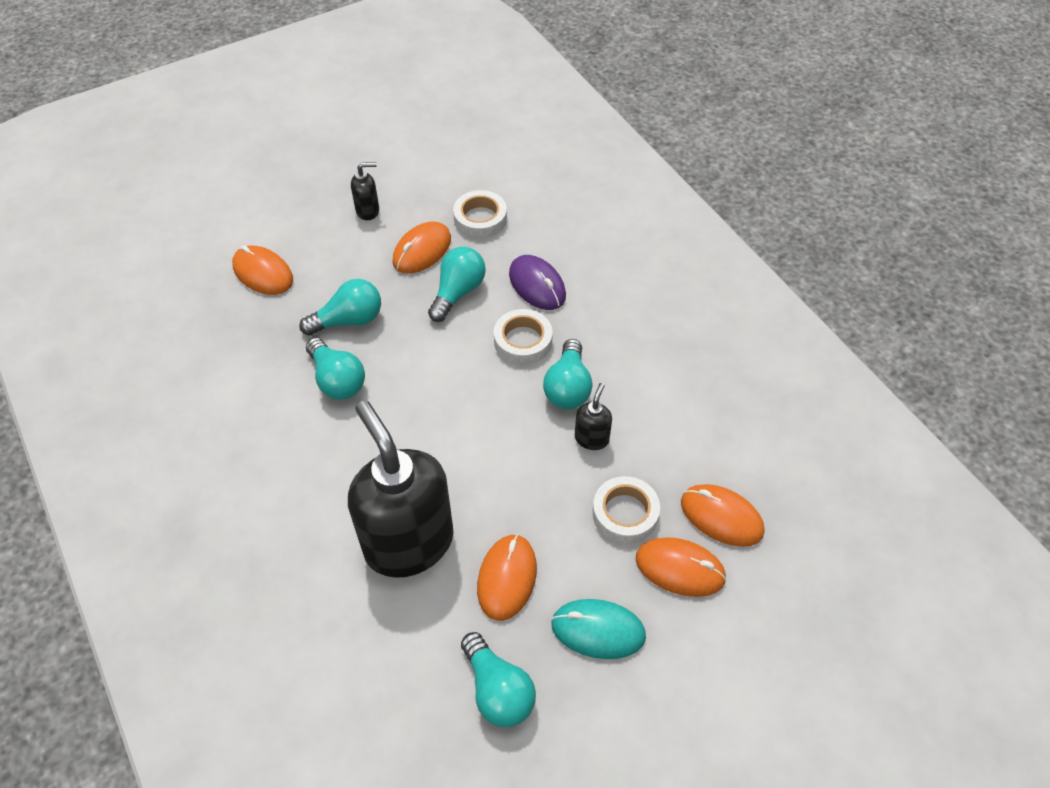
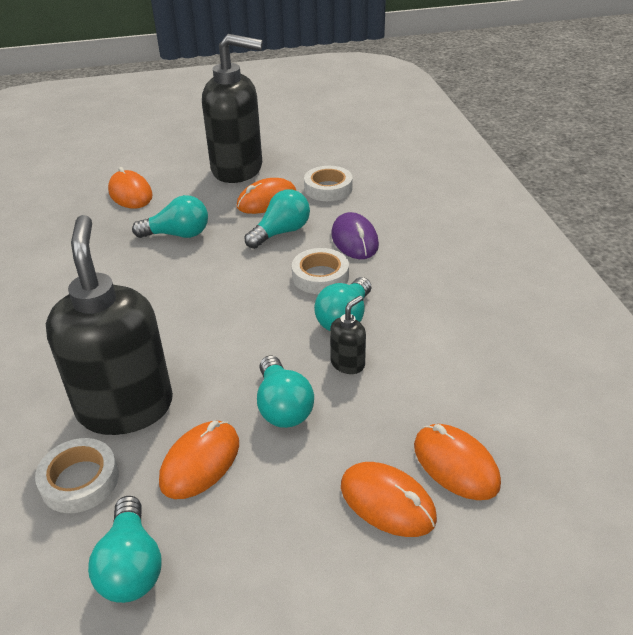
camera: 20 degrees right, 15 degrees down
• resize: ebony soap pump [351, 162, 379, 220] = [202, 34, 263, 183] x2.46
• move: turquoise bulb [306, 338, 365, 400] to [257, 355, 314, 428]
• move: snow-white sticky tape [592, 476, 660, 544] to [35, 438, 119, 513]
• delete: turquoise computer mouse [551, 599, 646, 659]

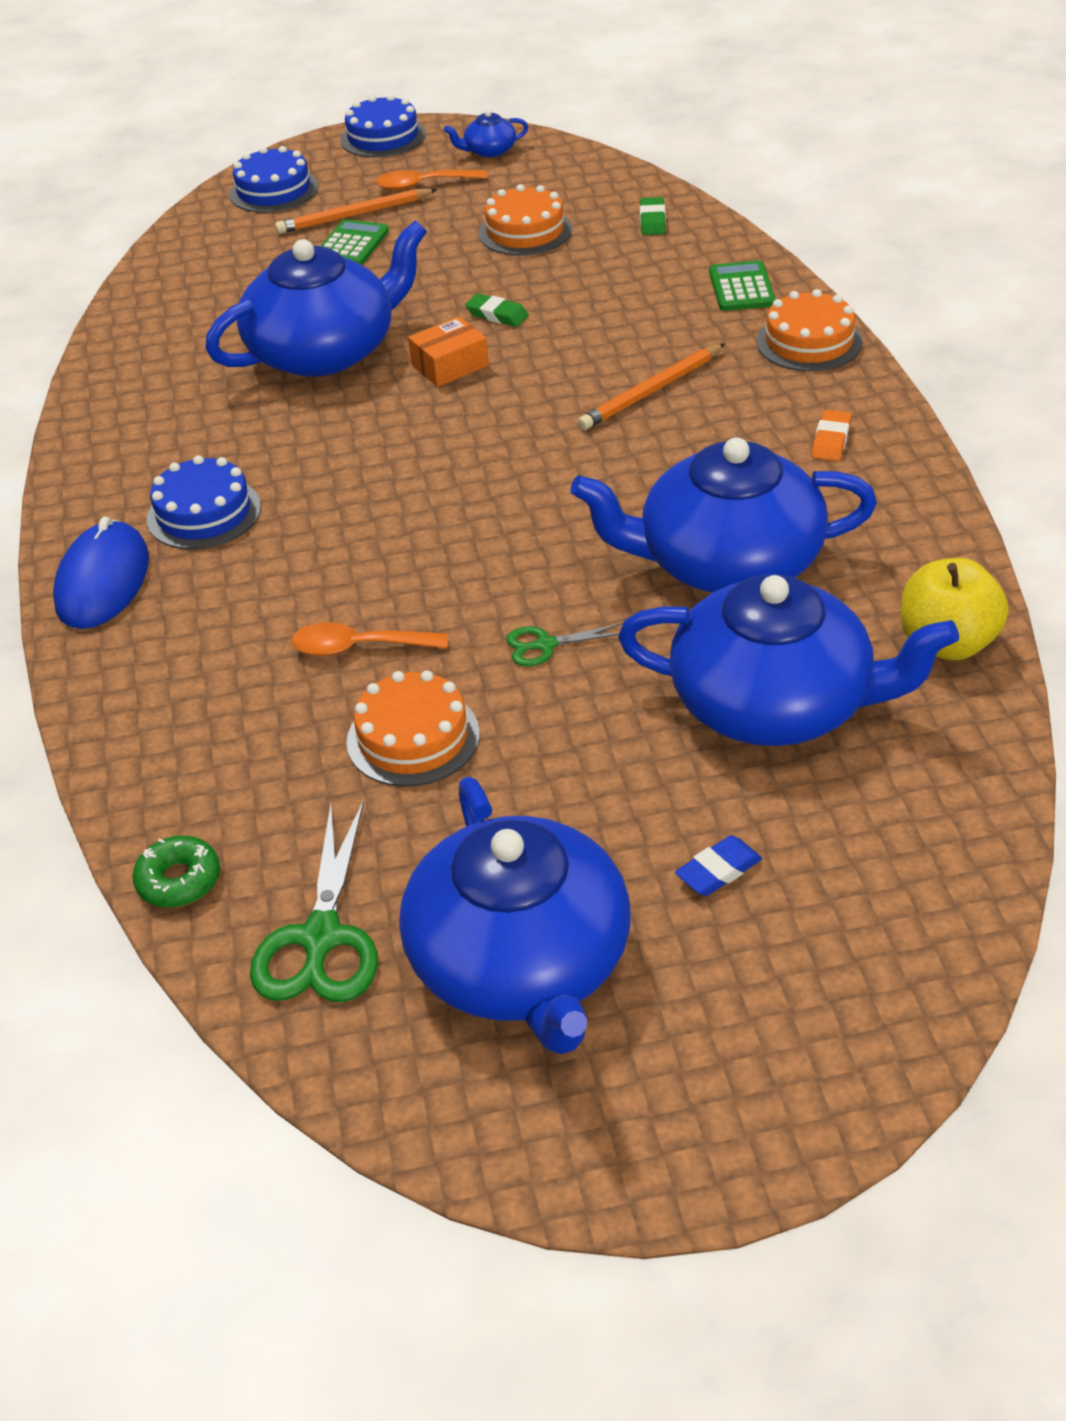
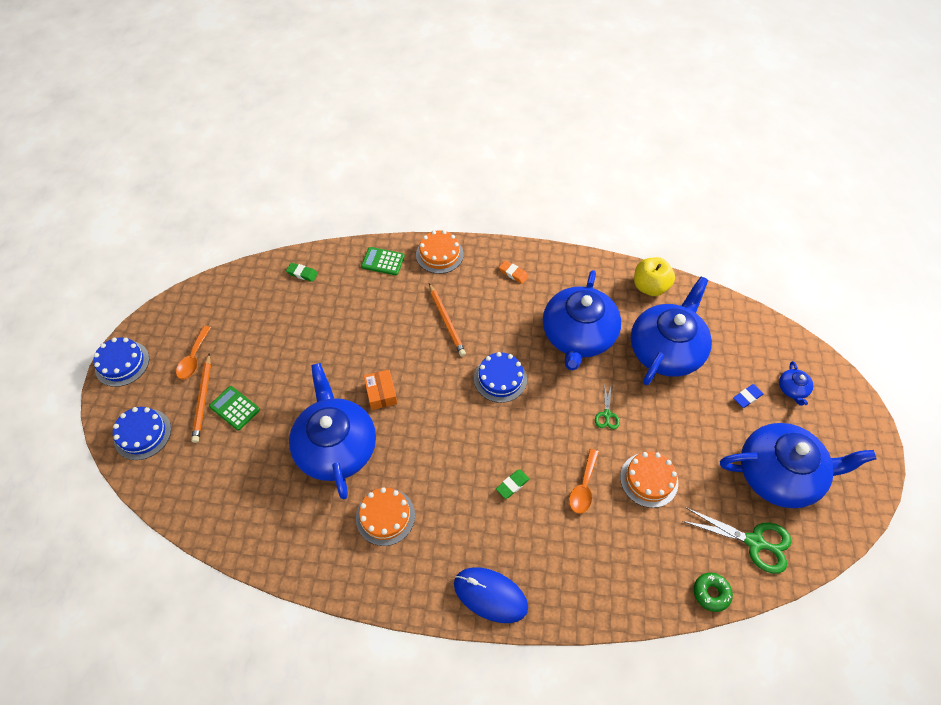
camera: 75 degrees left, 15 degrees up
• move: cobalt china teapot [444, 110, 528, 158] to [779, 361, 813, 406]
• move: bright orange cake [478, 184, 572, 255] to [356, 487, 415, 546]
• move: leaf-green pencil eraser [465, 293, 529, 327] to [496, 469, 529, 499]
• move: cobalt cake [147, 455, 261, 549] to [474, 352, 527, 403]
• rotate: cobalt pencil eraser [675, 835, 762, 896] = [733, 384, 764, 408] 75 degrees clockwise

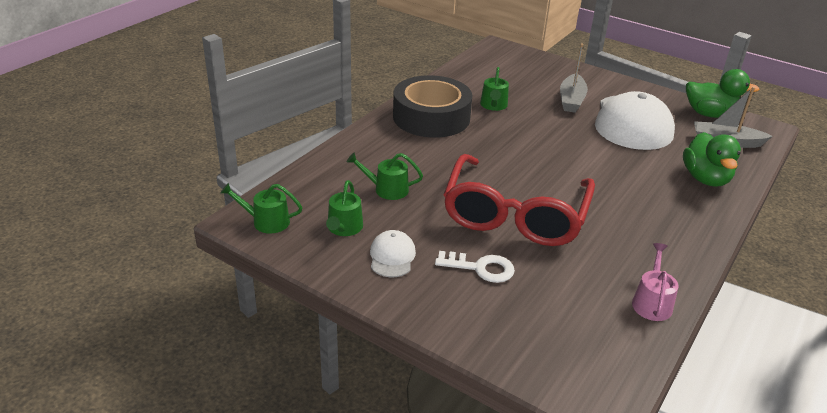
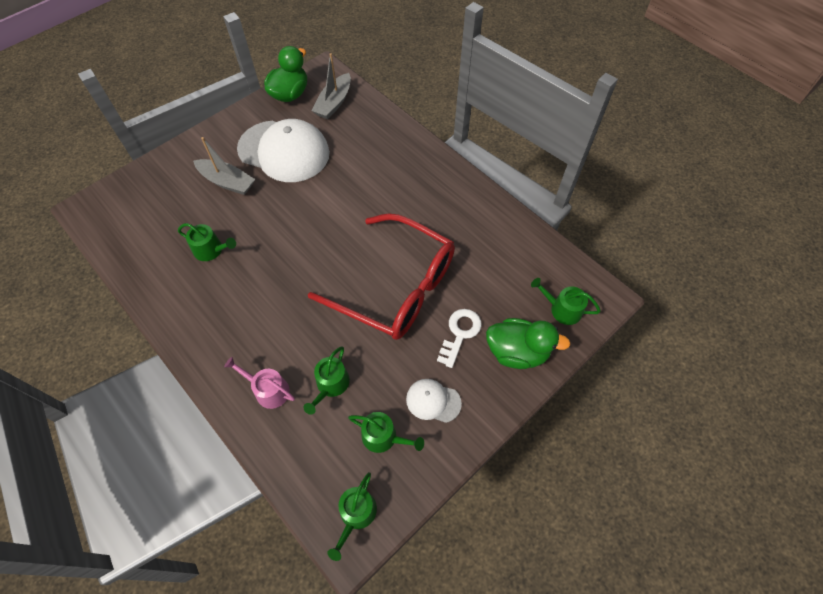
camera: 75 degrees left, 25 degrees up
• delete: ebony sticky tape [393, 75, 473, 138]
• move: leaf-green rubber duck [683, 132, 741, 187] to [486, 318, 570, 369]
• move: pink watering pot [632, 243, 679, 321] to [224, 357, 295, 409]
• insert: leaf-green watering pot [531, 278, 601, 325]

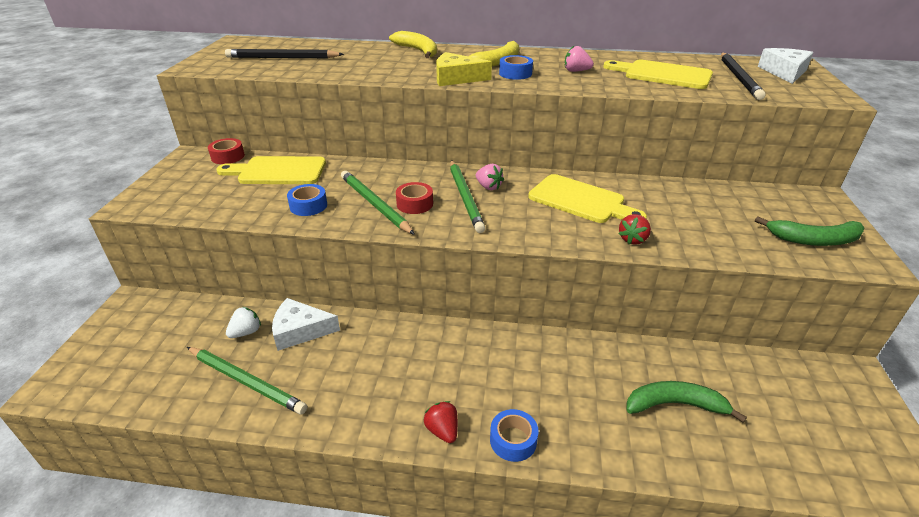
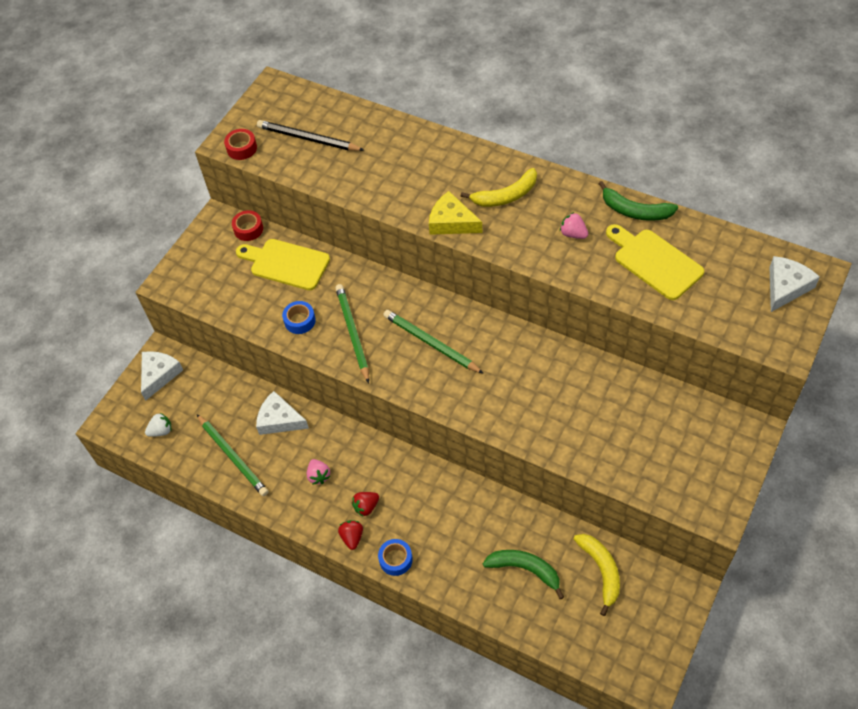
camera: 25 degrees right, 20 degrees up
• move: bright yellow banana fruit [389, 31, 437, 58] to [574, 534, 620, 616]
• delete: ebony lead pencil [721, 53, 765, 100]
• delete: cobalt sticky tape [499, 55, 533, 80]
• rotate: leaf-green lead pencil [450, 160, 485, 233] = [383, 310, 484, 374] 120 degrees clockwise
• move: pink berry [476, 164, 504, 190] to [307, 459, 331, 485]
• delete: bright yellow bread board [528, 174, 647, 223]
• move: scarlet sticky tape [396, 182, 433, 214] to [224, 129, 257, 160]
• move: scarlet berry [619, 214, 651, 245] to [352, 492, 379, 516]
• move: leaf-green banana fruit [755, 216, 865, 246] to [598, 181, 678, 221]
• move: snow-white berry [226, 307, 261, 338] to [145, 413, 172, 437]
• insert: snow-white piece of cheese [141, 351, 183, 401]

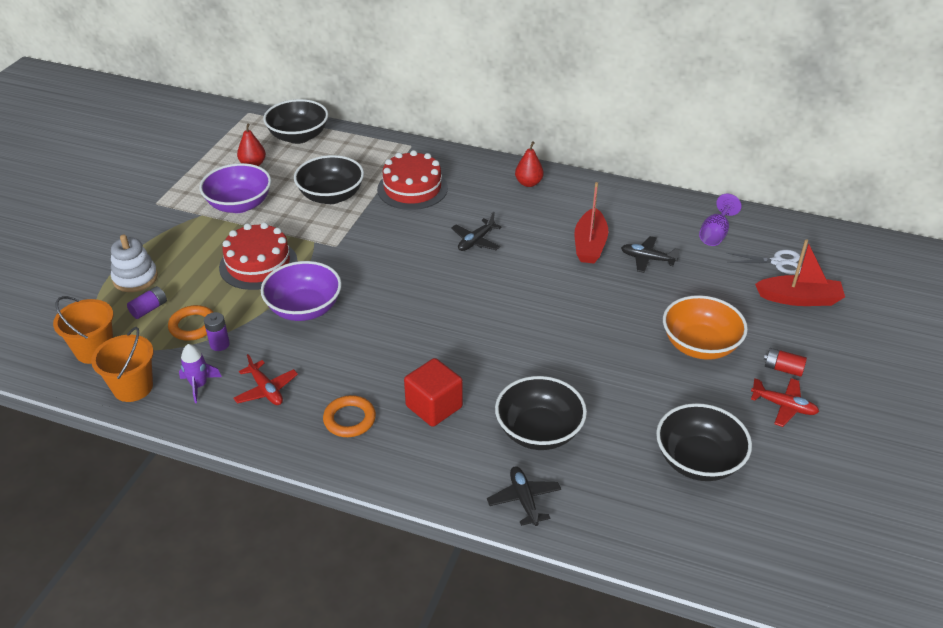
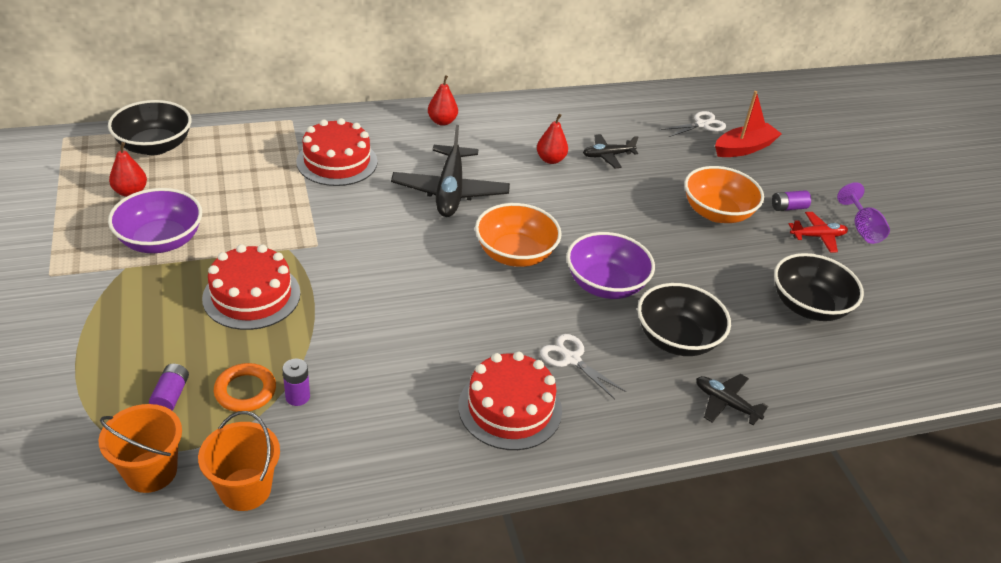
camera: 40 degrees left, 0 degrees up
• delete: ebony deep dish [294, 155, 364, 204]
• replace: scarlet boat [574, 182, 608, 263] to scarlet pear [537, 114, 568, 164]
• move: purple wine glass [699, 194, 742, 246] to [837, 182, 890, 244]
• resize: ebony toy plane [451, 212, 502, 251] = [391, 125, 510, 217] x1.88
• delete: snow-white stacking toy [111, 235, 158, 292]
• move: purple deep dish [261, 261, 342, 321] to [567, 232, 655, 299]
• delete: purple spaceship [179, 344, 222, 403]
• recolor: scarlet battery [764, 348, 807, 377] to purple battery [772, 190, 811, 211]
• delete: scarlet toy plane [233, 354, 298, 405]
• replace: scarlet solid cube [404, 358, 463, 427] to snow-white shears [540, 334, 626, 399]
• replace: bright orange ring [323, 395, 376, 437] to scarlet cake [458, 351, 562, 450]
• insert: bright orange deep dish [475, 203, 562, 267]

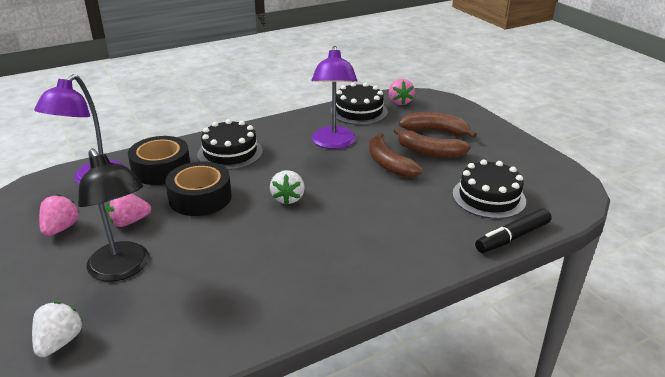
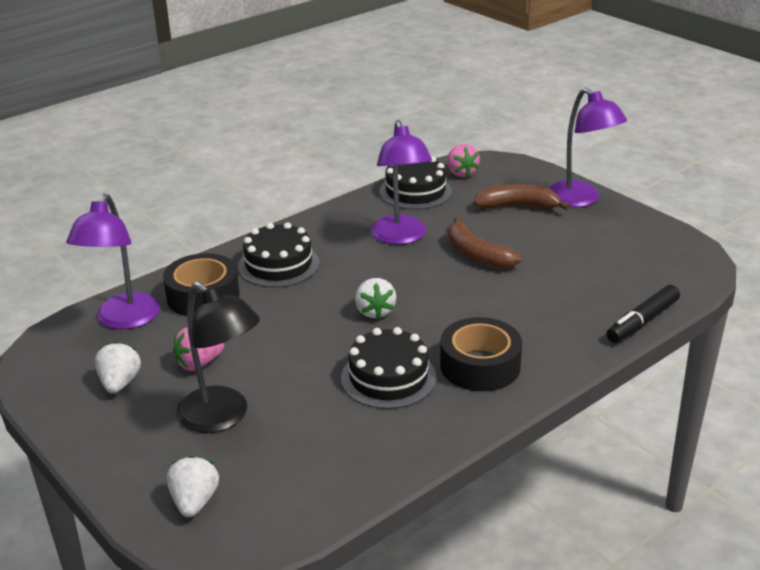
camera: 10 degrees left, 0 degrees up
• delete: brown banana fruit [393, 128, 471, 158]
• move: ebony cake [453, 159, 526, 219] to [341, 327, 436, 409]
• move: ebony sticky tape [165, 161, 232, 216] to [440, 317, 522, 391]
• recolor: pink berry [39, 194, 80, 236] to snow-white berry [95, 342, 141, 393]
• insert: purple desk lamp [549, 88, 627, 207]

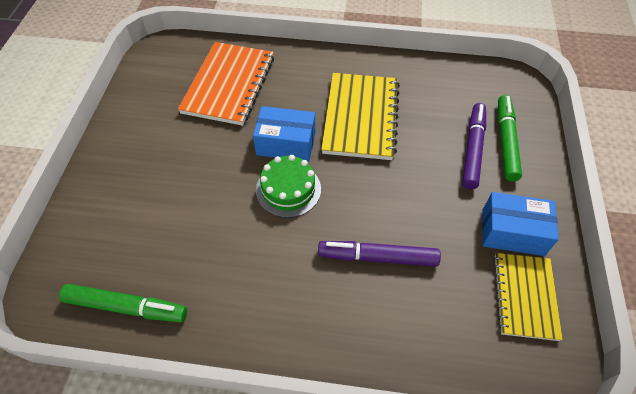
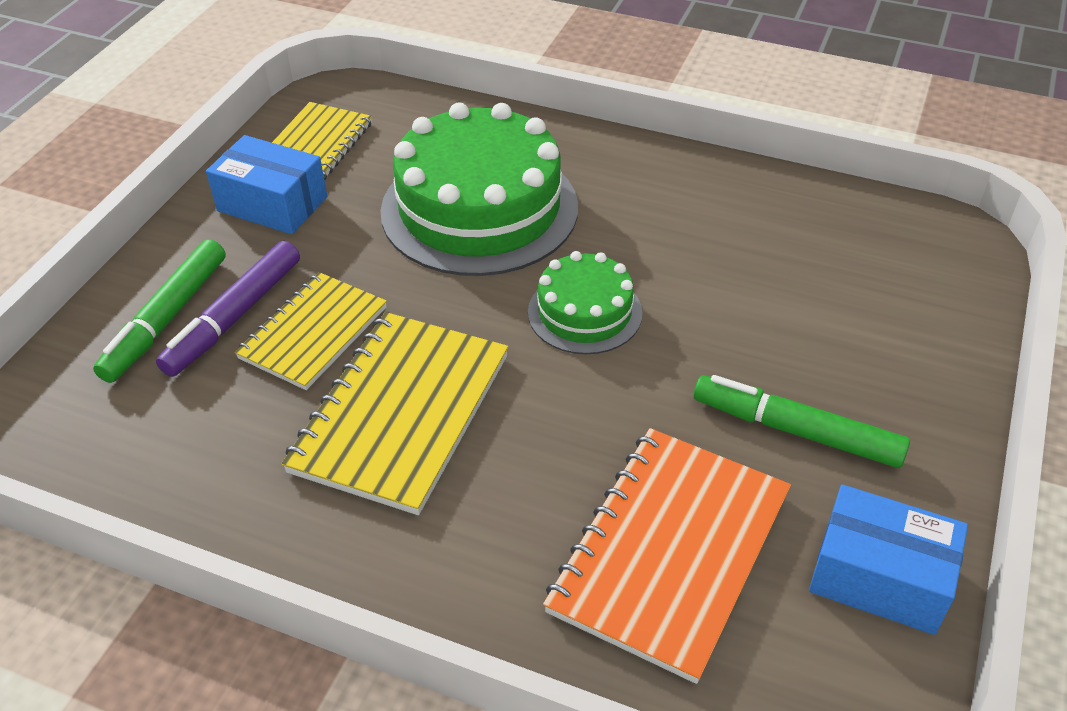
camera: 165 degrees left, 10 degrees down
• move: cobalt box [253, 106, 315, 162] to [809, 484, 968, 635]
• replace: purple marker pen [318, 241, 441, 266] to leaf-green cake [380, 103, 578, 276]
• move: leaf-green marker pen [59, 284, 187, 322] to [694, 375, 910, 468]
• insert: bright yellow notepad [235, 272, 387, 390]

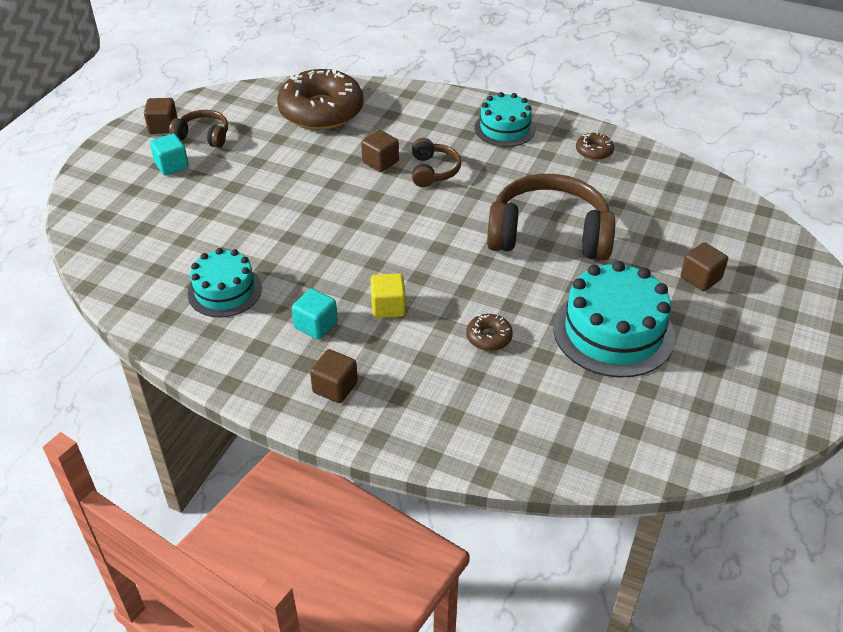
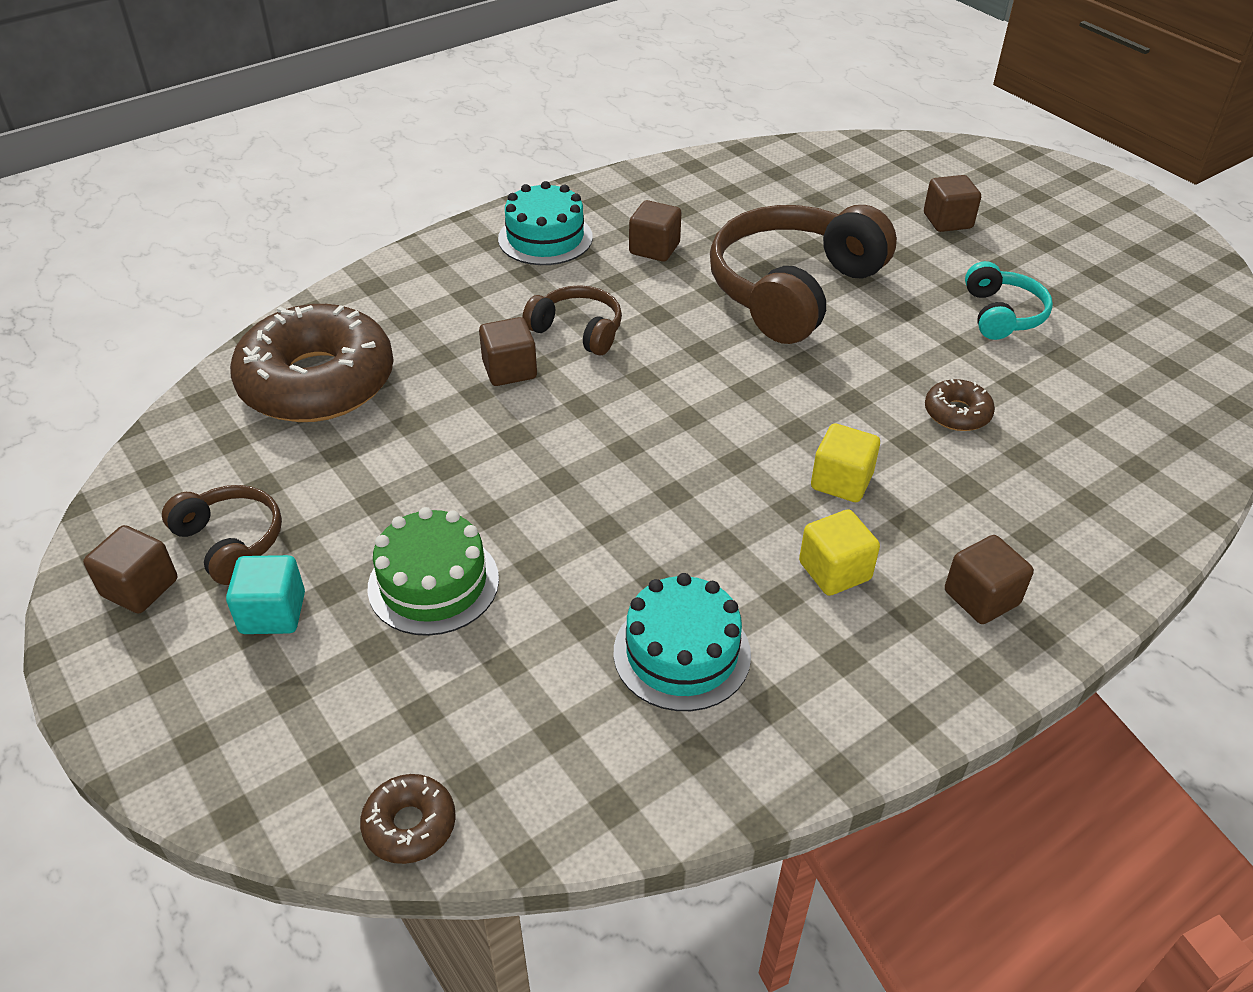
camera: 60 degrees left, 0 degrees up
• rotate: brown headset [169, 110, 228, 148] = [162, 485, 282, 585] 90 degrees clockwise
• move: brown donut [576, 133, 614, 160] to [360, 774, 456, 864]
• replace: turquoise cake [553, 261, 675, 378] to turquoise headset [965, 261, 1053, 340]
• recolor: turquoise solid cube [292, 288, 338, 340] to bright yellow solid cube [799, 510, 880, 596]
• insert: brown solid cube [629, 200, 681, 262]
• insert: leaf-green cake [368, 507, 499, 636]

